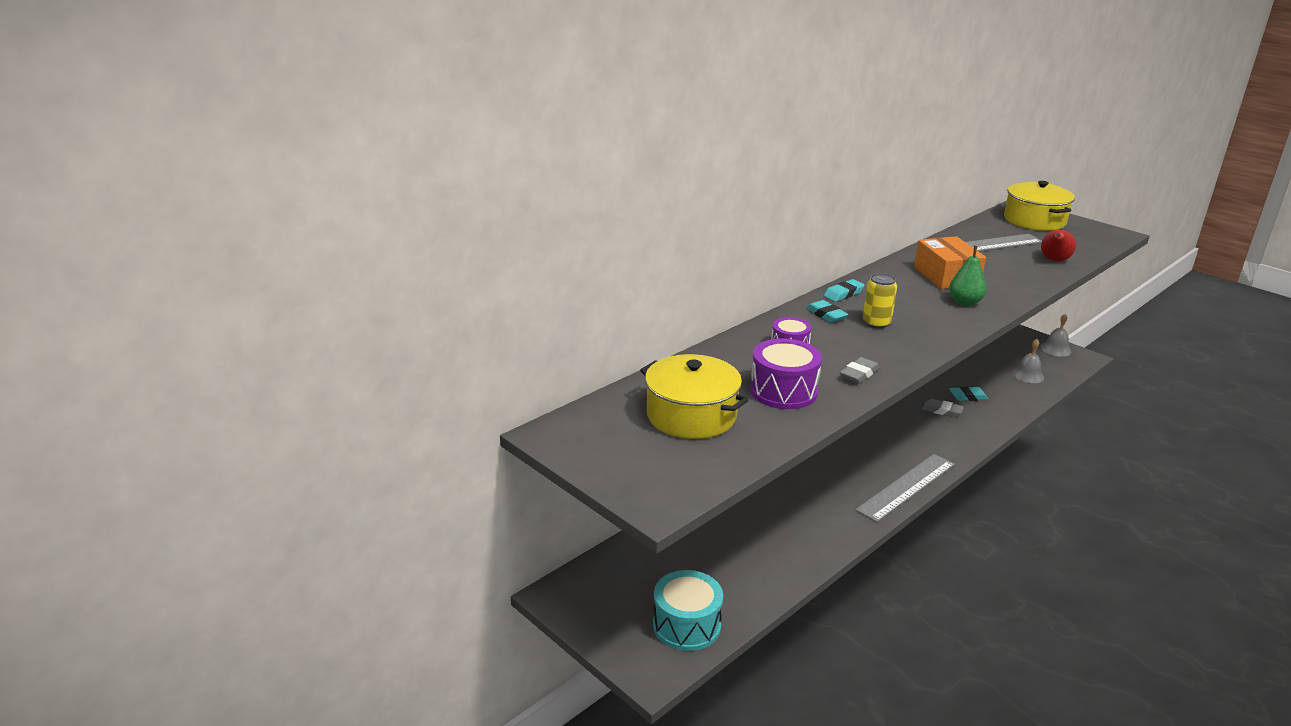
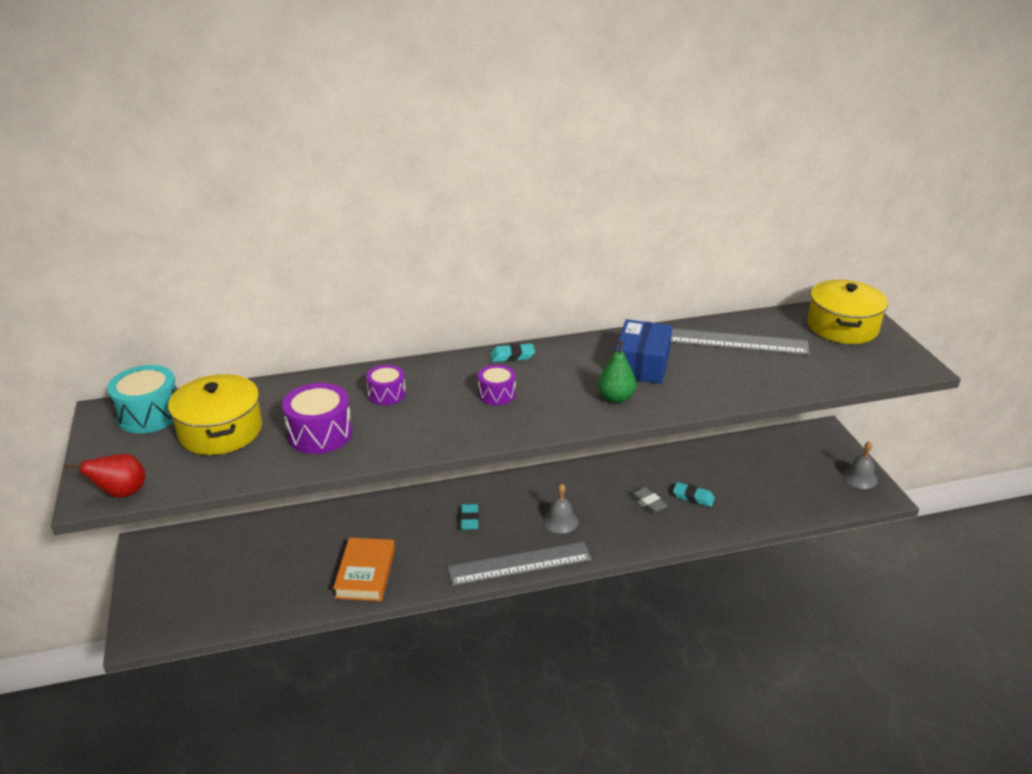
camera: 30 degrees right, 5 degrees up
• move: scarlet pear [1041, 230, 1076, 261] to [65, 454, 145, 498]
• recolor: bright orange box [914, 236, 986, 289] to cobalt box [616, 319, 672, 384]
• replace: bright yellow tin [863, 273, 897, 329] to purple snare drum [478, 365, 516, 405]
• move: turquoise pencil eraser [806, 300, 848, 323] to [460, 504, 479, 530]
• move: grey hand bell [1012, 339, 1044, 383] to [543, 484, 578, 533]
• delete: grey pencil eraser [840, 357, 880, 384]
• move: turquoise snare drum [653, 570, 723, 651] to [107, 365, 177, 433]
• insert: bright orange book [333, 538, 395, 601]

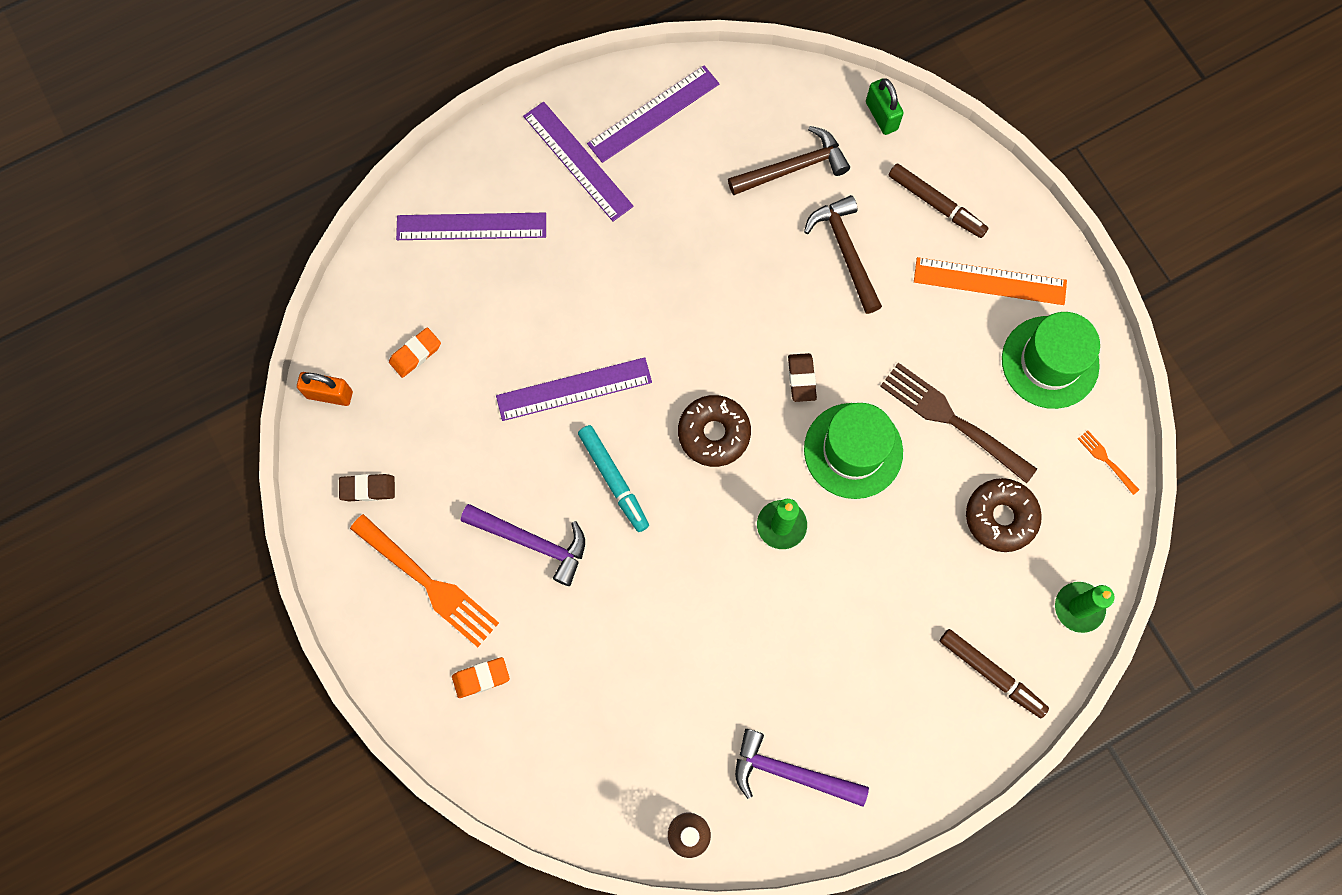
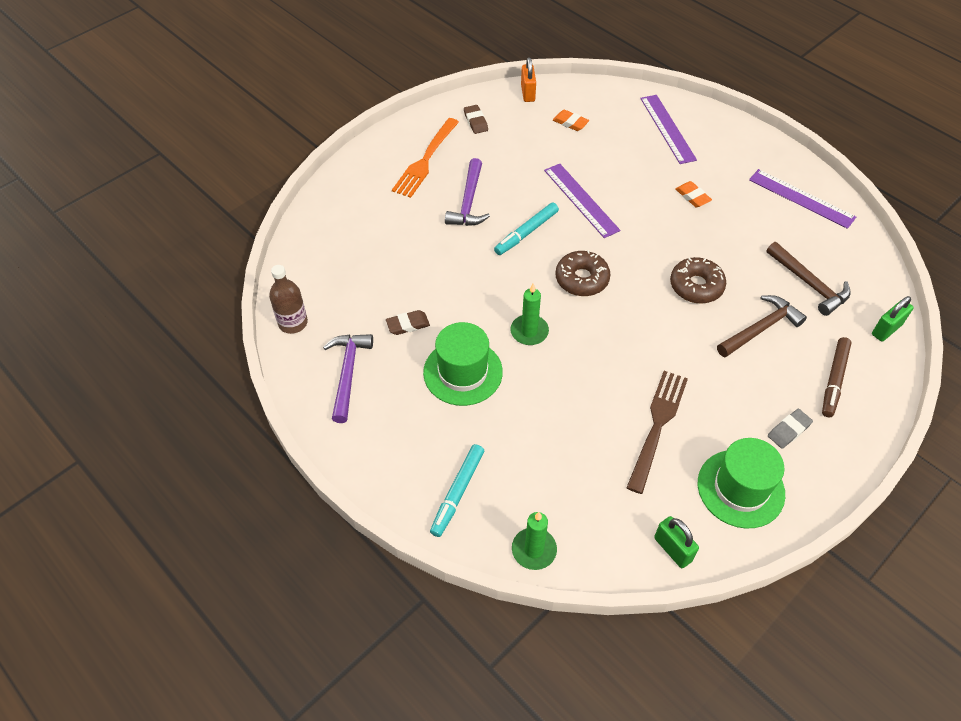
camera: 75 degrees right, 20 degrees down
• delete: purple straightedge [523, 102, 634, 221]
• replace: bright orange straightedge [914, 257, 1067, 305] to grey pencil eraser [768, 409, 813, 449]
• move: brown pencil eraser [788, 353, 817, 402] to [386, 310, 430, 335]
• move: leaf-green top hat [804, 403, 903, 499] to [423, 322, 503, 406]
• replace: bright orange dinner fork [1078, 430, 1139, 495] to leaf-green lock [654, 516, 699, 568]
• move: brown donut [966, 478, 1042, 552] to [670, 257, 726, 304]
• recolor: brown marker pen [940, 629, 1049, 718] to turquoise marker pen [430, 444, 484, 537]
• move: bright orange pencil eraser [452, 657, 510, 698] to [675, 181, 712, 207]

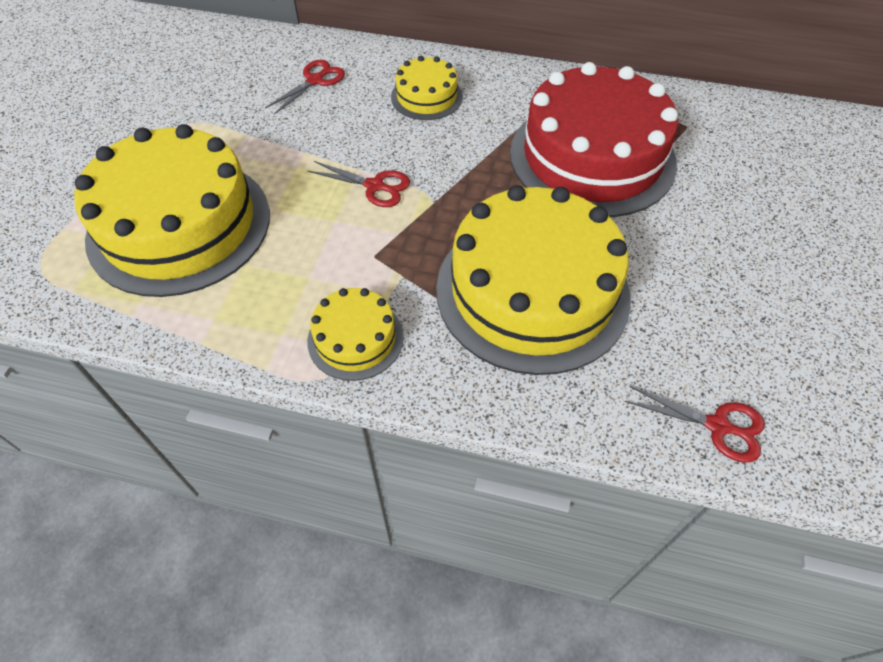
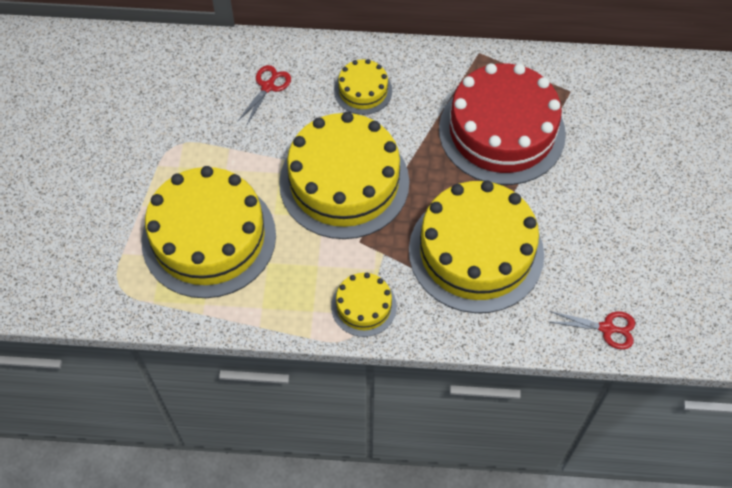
camera: 10 degrees left, 5 degrees up
• replace: scarlet shears [308, 161, 410, 207] to bright yellow cake [279, 112, 409, 239]

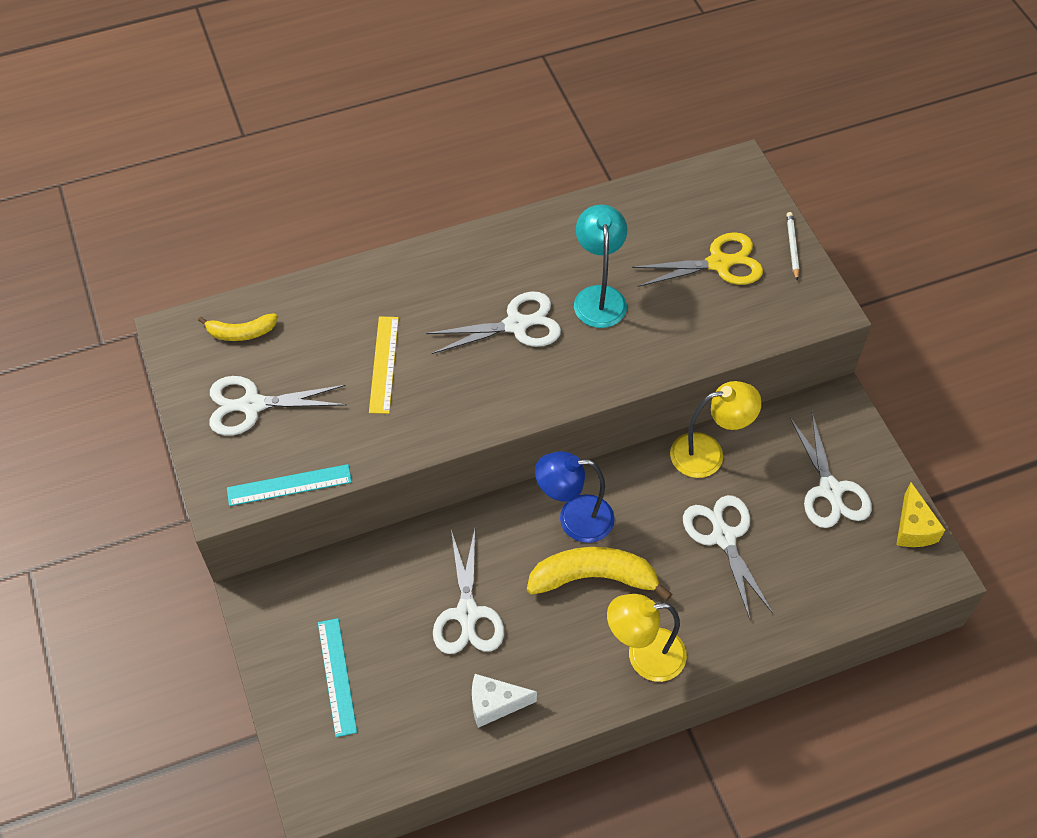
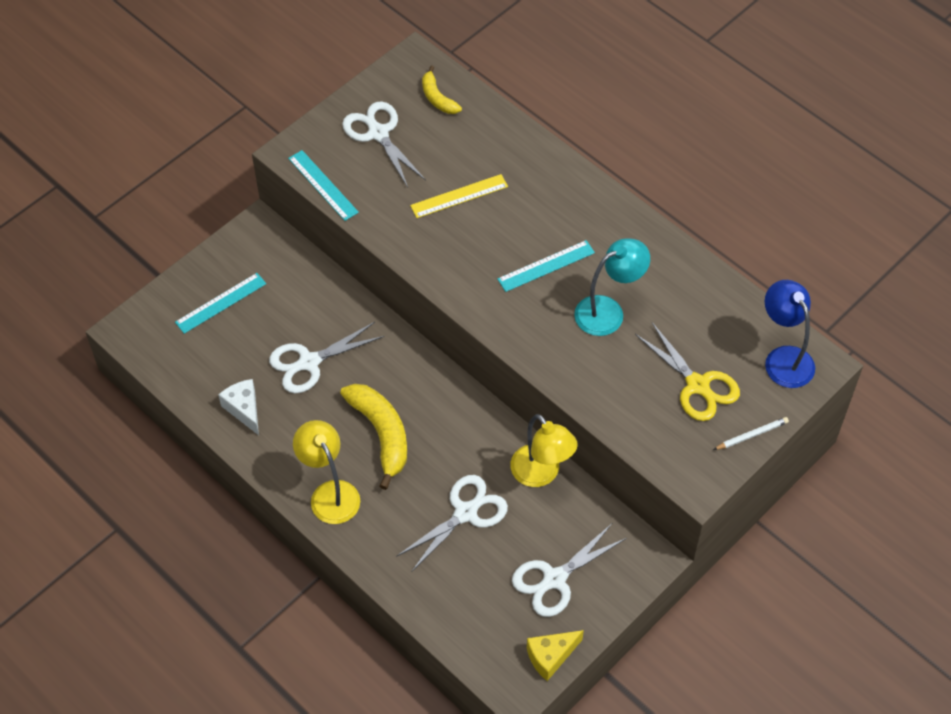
camera: 65 degrees right, 0 degrees up
• replace: snow-white shears [426, 291, 561, 354] to turquoise straightedge [498, 240, 595, 292]
• move: cobalt desk lamp [535, 451, 615, 543] to [765, 280, 815, 388]

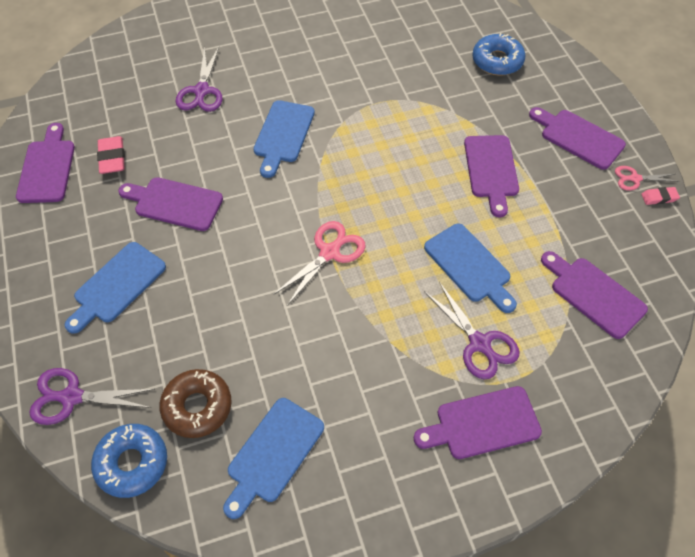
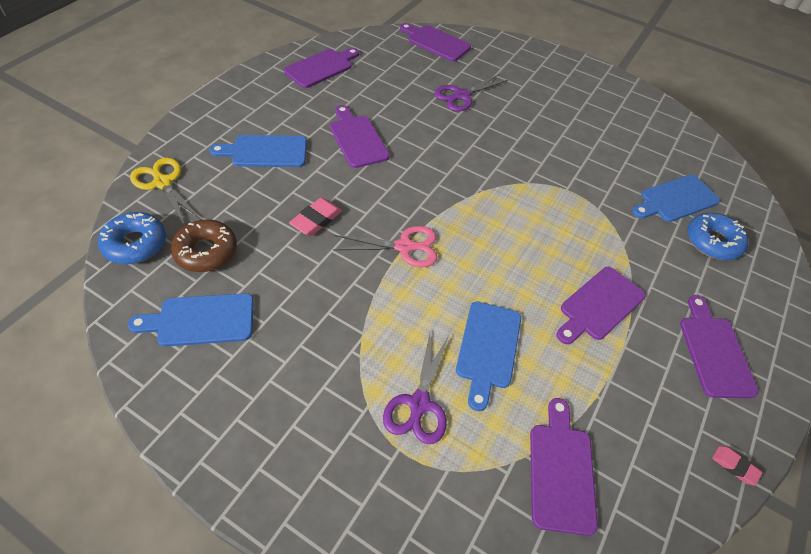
camera: 45 degrees right, 5 degrees down
• move: cobalt bread board [254, 100, 315, 178] to [632, 175, 720, 222]
• move: pink pencil eraser [97, 136, 125, 174] to [289, 198, 342, 236]
• delete: pink shears [615, 166, 680, 191]
• recolor: purple shears [29, 368, 155, 425] to bright yellow shears [130, 158, 201, 226]
• move: purple bread board [414, 386, 542, 459] to [400, 23, 471, 62]

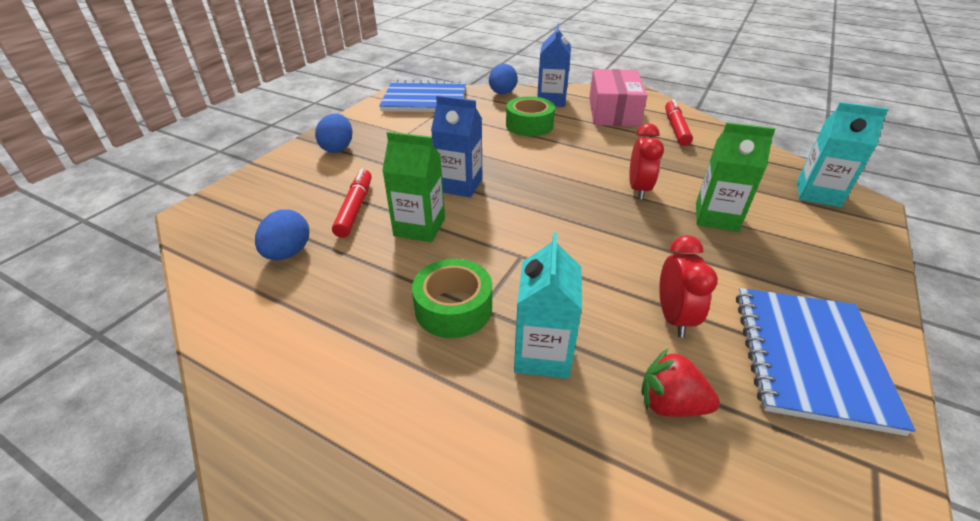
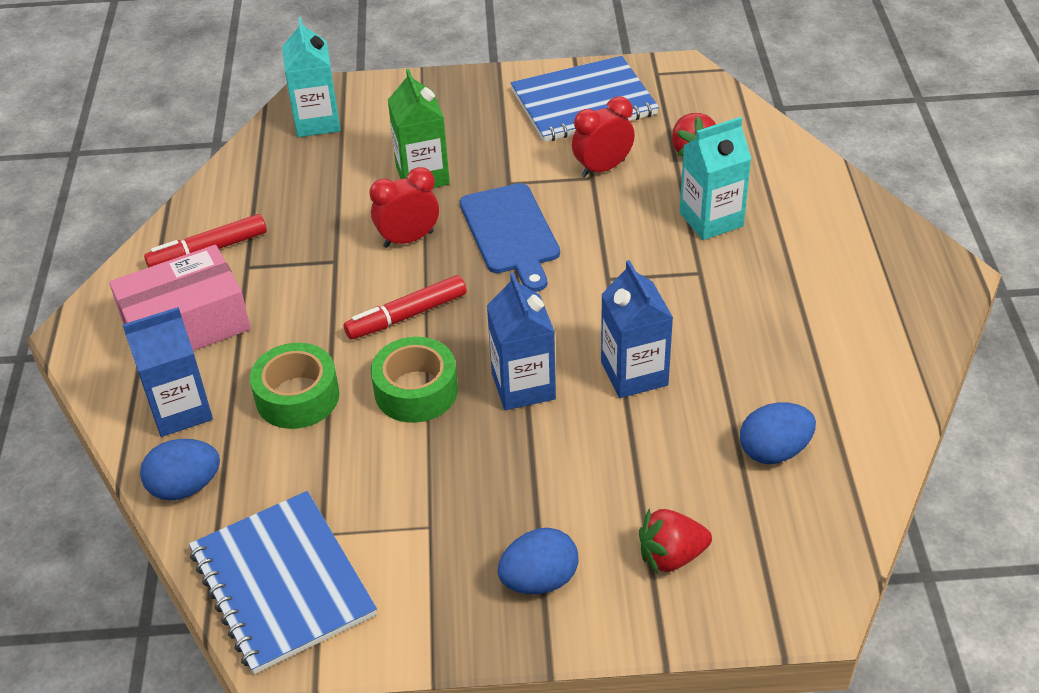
camera: 120 degrees left, 5 degrees up
• recolor: leaf-green milk carton [382, 131, 445, 242] to cobalt milk carton [601, 260, 673, 398]
• move: scarlet marker pen [332, 169, 372, 238] to [344, 275, 466, 340]
• move: leaf-green sticky tape [412, 259, 492, 338] to [371, 337, 458, 423]
• insert: cobalt bread board [460, 183, 560, 292]
• insert: scarlet berry [639, 508, 712, 574]

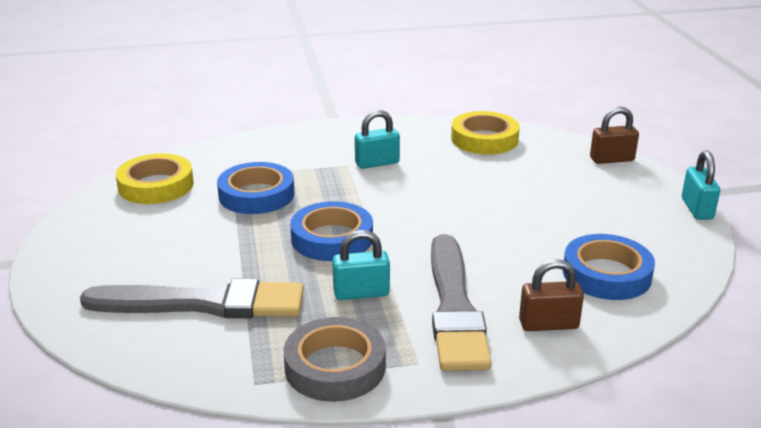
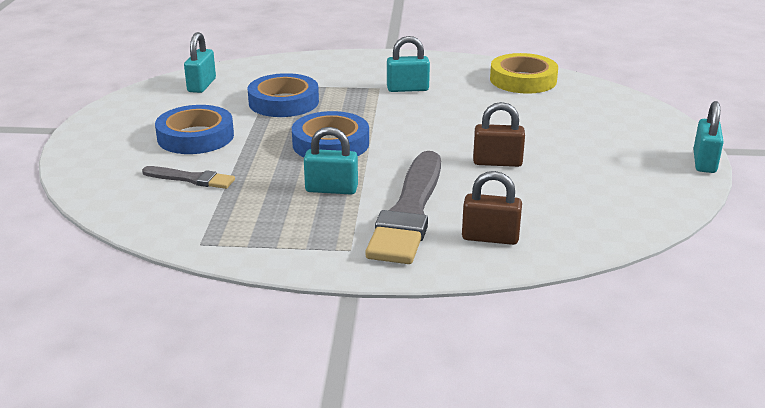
camera: 15 degrees right, 0 degrees up
• move: brown lock [590, 107, 639, 164] to [473, 102, 525, 167]
• replace: bright yellow sticky tape [116, 153, 194, 204] to turquoise lock [184, 32, 216, 93]
• move: cobalt sticky tape [563, 234, 655, 300] to [155, 105, 234, 154]
• resize: grey paintbrush [80, 278, 304, 318] = [142, 166, 235, 189] x0.49
• delete: grey sticky tape [284, 317, 386, 402]

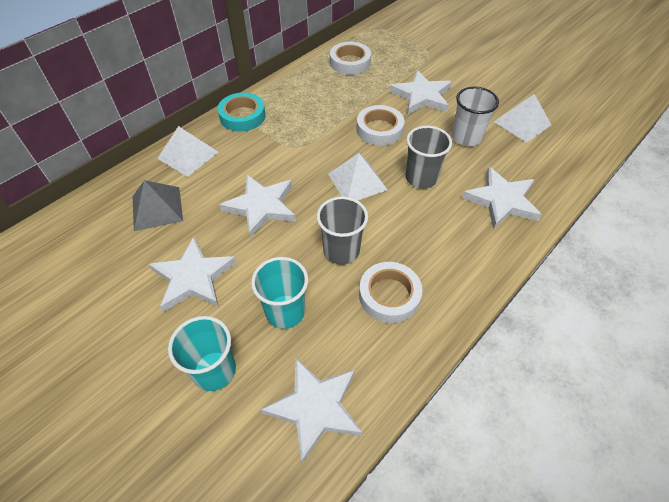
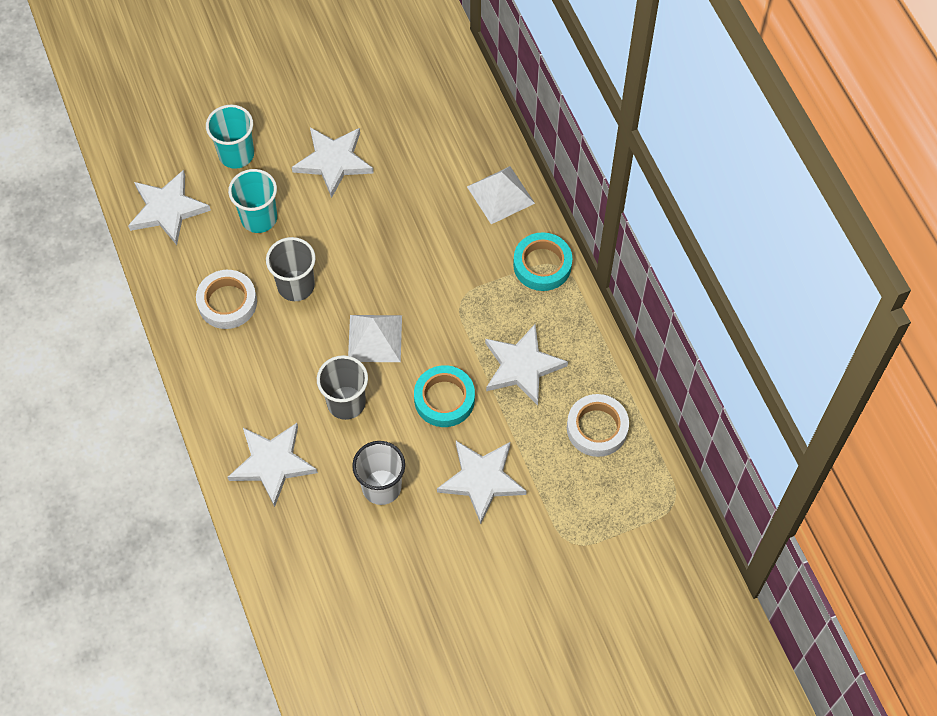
camera: 115 degrees right, 10 degrees up
• delete: snow-white solid pyramid [494, 94, 551, 143]
• recolor: snow-white sticky tape [356, 105, 404, 146] to turquoise sticky tape [414, 365, 475, 427]
• move: snow-white five-pointed star [219, 175, 296, 238] to [485, 324, 568, 406]
• delete: grey solid pyramid [132, 180, 183, 231]

